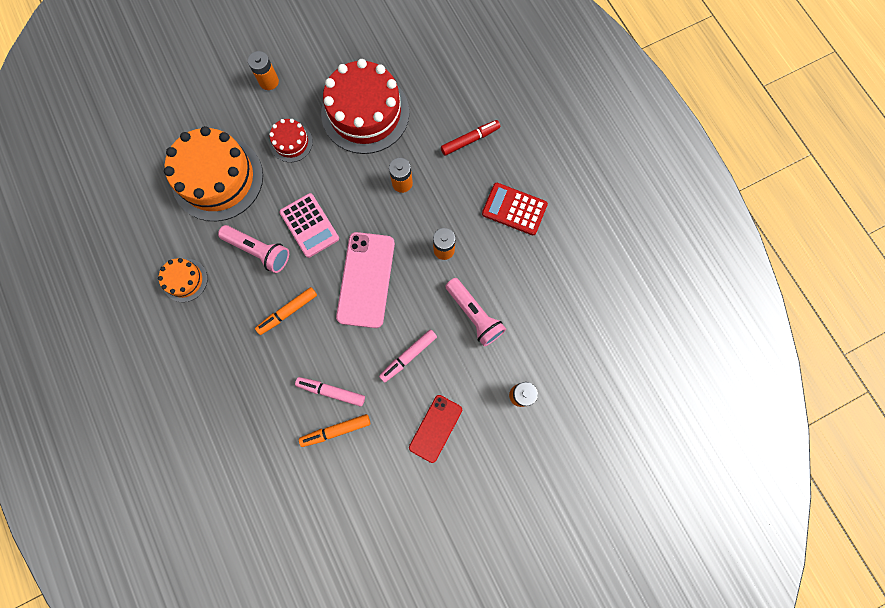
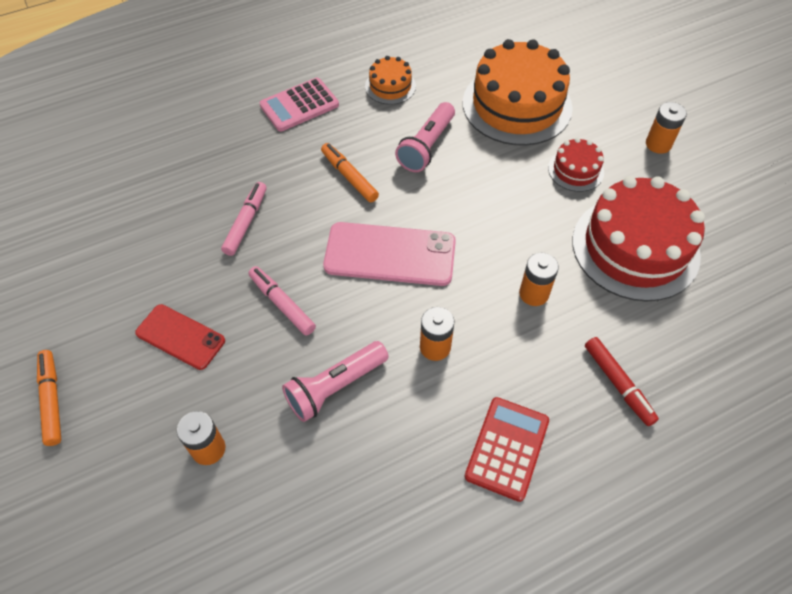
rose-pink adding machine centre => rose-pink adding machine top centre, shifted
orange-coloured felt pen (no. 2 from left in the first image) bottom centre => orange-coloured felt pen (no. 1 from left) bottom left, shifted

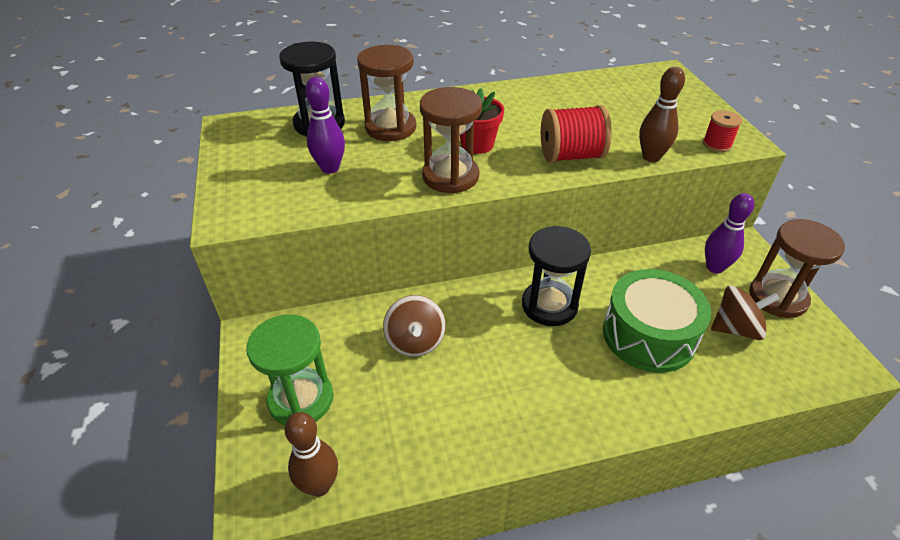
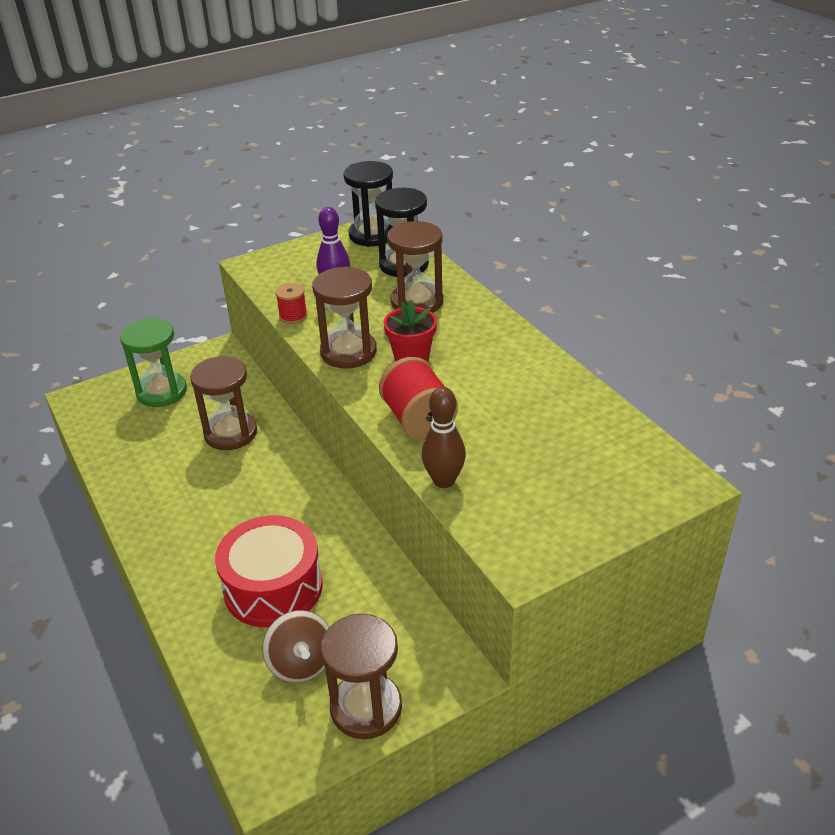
russet skittle (no. 1 from left) bottom centre => nothing
violet skittle (no. 2 from left) middle right => nothing
black sand timer (no. 2 from left in the first image) centre => black sand timer (no. 1 from left) top centre, shifted
red bobbin (no. 2 from left in the first image) top right => red bobbin (no. 1 from left) centre, shifted
russet spinning top (no. 1 from left) centre => russet sand timer (no. 1 from left) middle left
leaf-green toy drum middle right => red toy drum bottom left

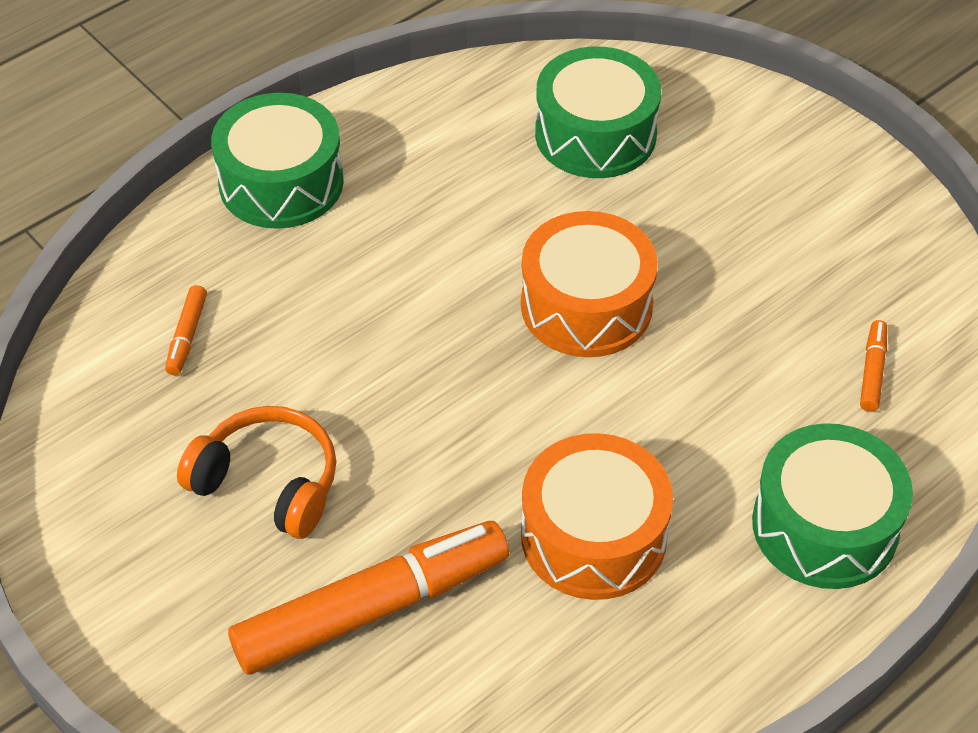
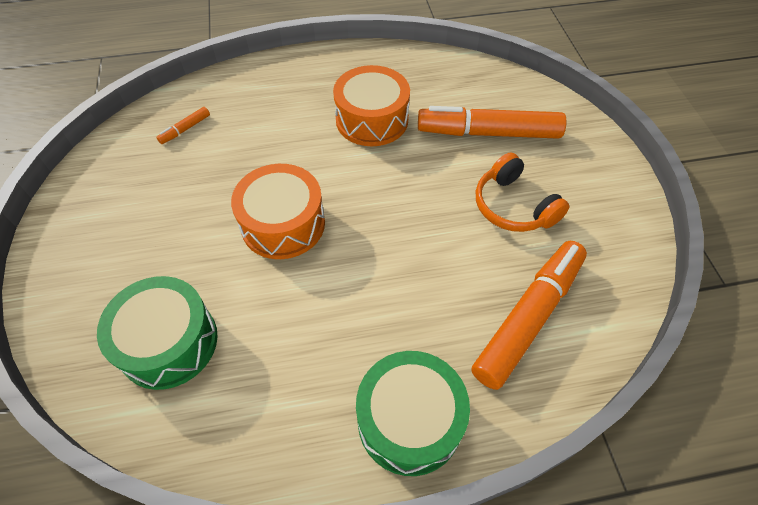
leaf-green toy drum (no. 3 from left) bottom right => nothing
orange-coloured felt pen (no. 1 from left in the first image) middle left => orange-coloured felt pen (no. 3 from left) middle right, x2.44

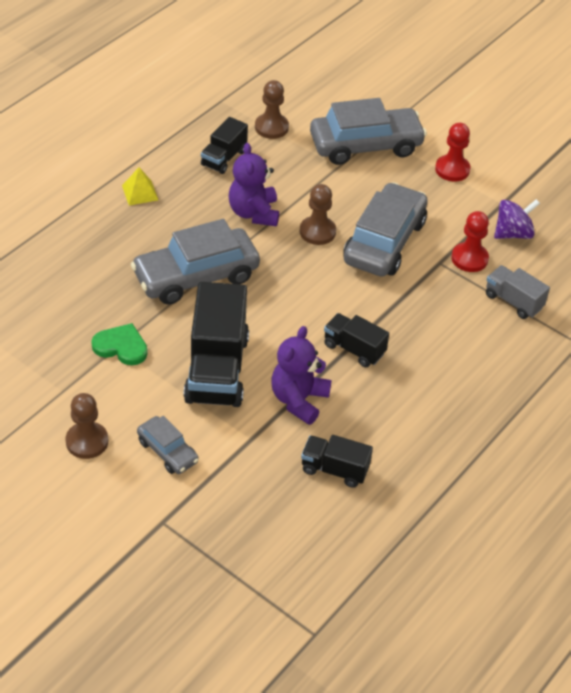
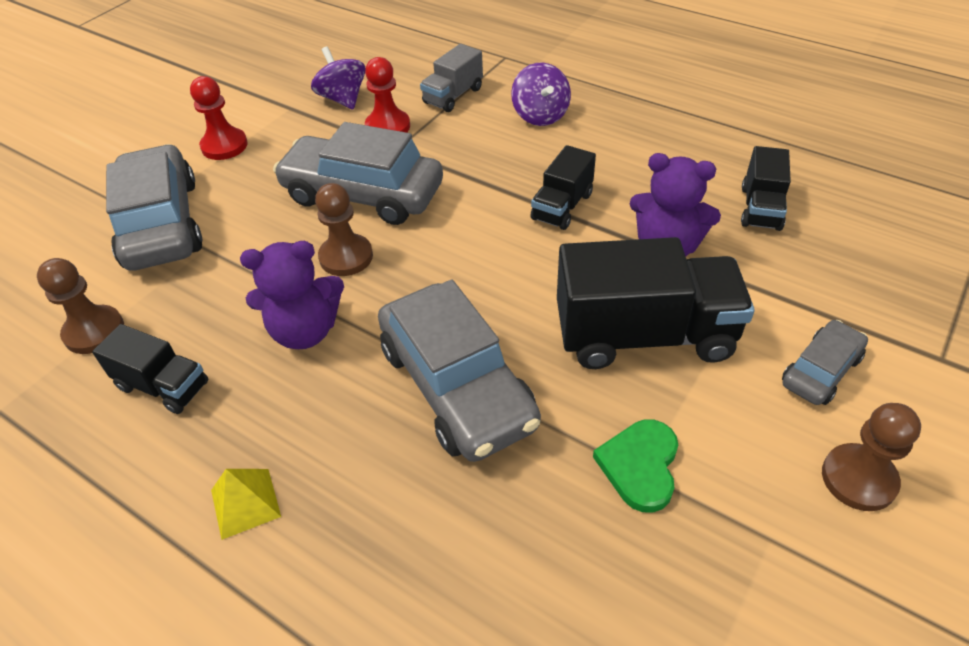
nothing => violet spinning top (no. 2 from left) top centre

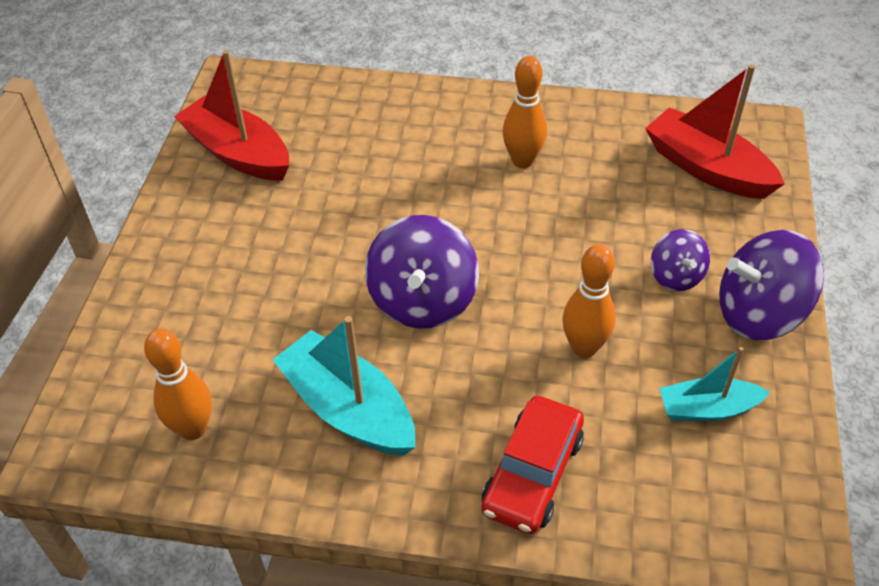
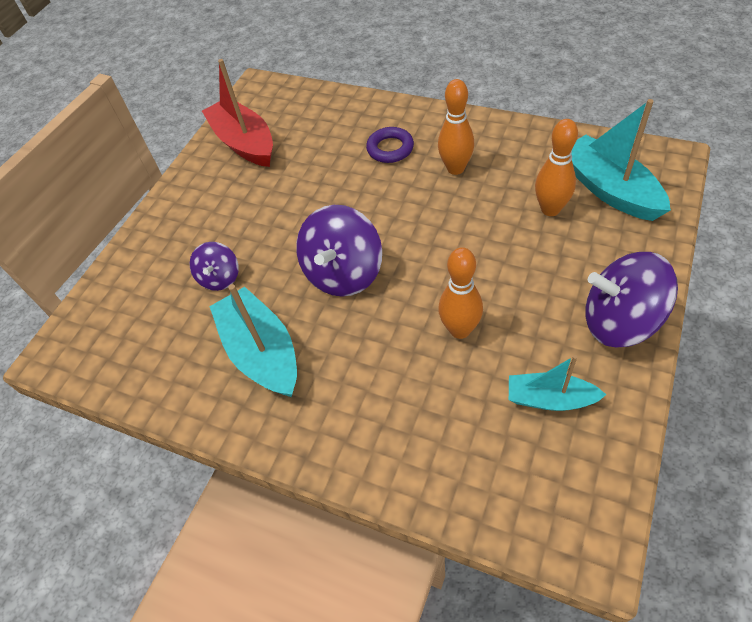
red automobile bottom centre => nothing
nothing => violet ring top centre
orange-coloured skittle (no. 1 from left in the first image) middle left => orange-coloured skittle (no. 3 from left) top right, shifted
violet spinning top (no. 2 from left in the first image) middle right => violet spinning top (no. 1 from left) middle left, shifted
red boat (no. 2 from left) top right => aqua boat (no. 3 from left) top right

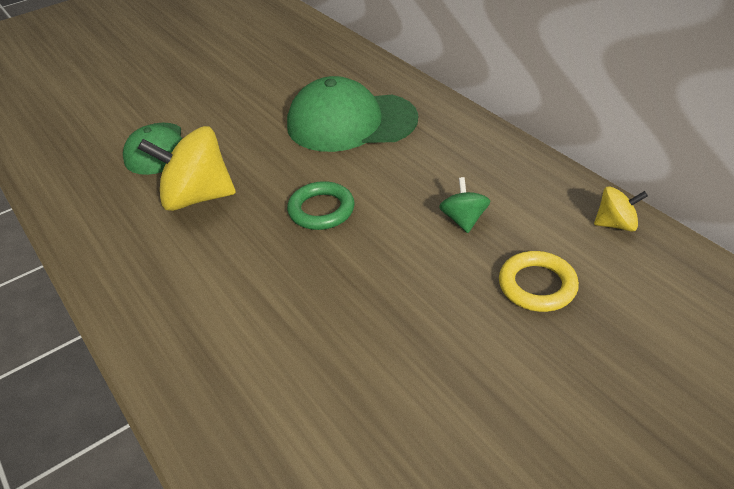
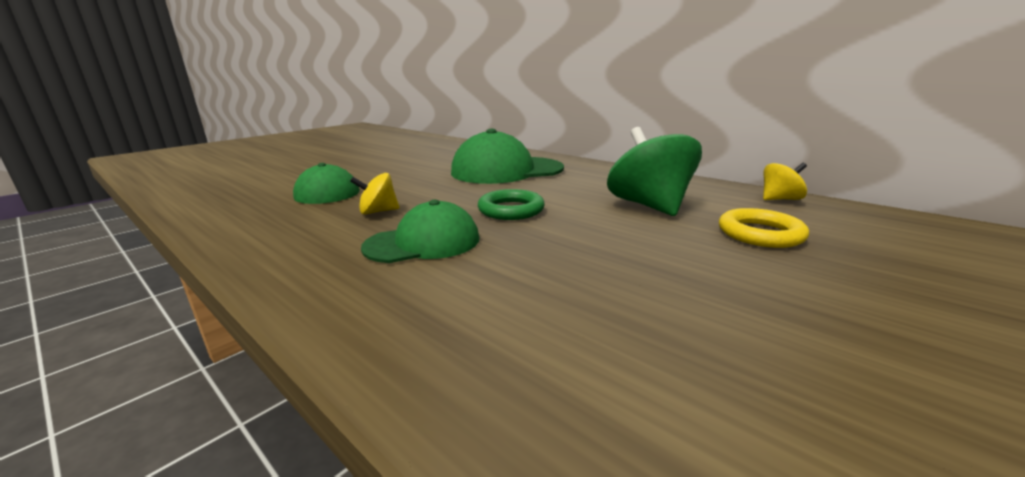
nothing => leaf-green cap (no. 2 from left) centre
yellow spinning top (no. 1 from left) middle left => yellow spinning top (no. 1 from left) centre, x0.51
leaf-green spinning top centre, x1.95

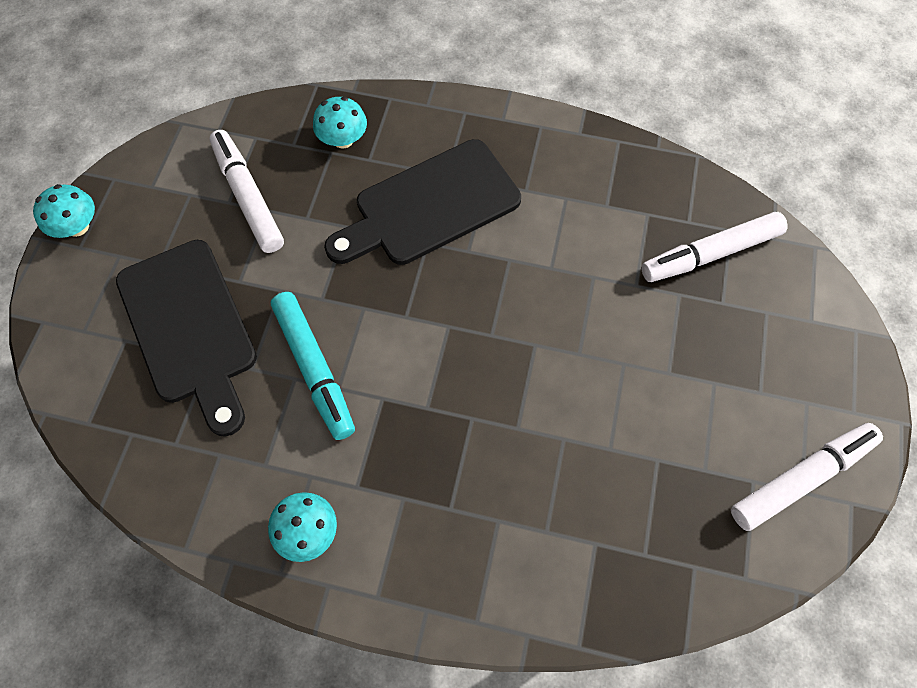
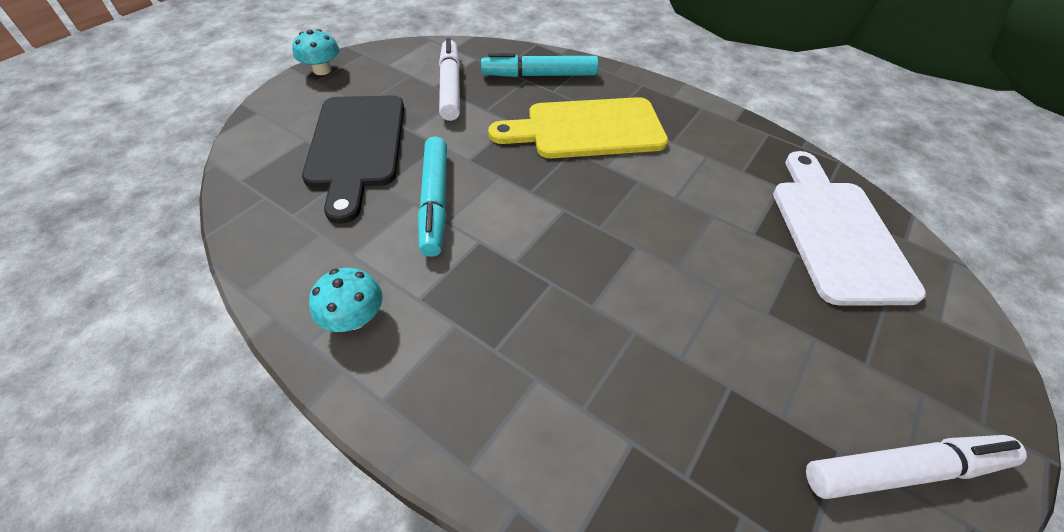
aqua toadstool (no. 3 from left) top centre => aqua felt pen (no. 2 from left) top centre
pure white felt pen (no. 2 from left) middle right => pure white bread board middle right
black bread board (no. 2 from left) top centre => yellow bread board top centre

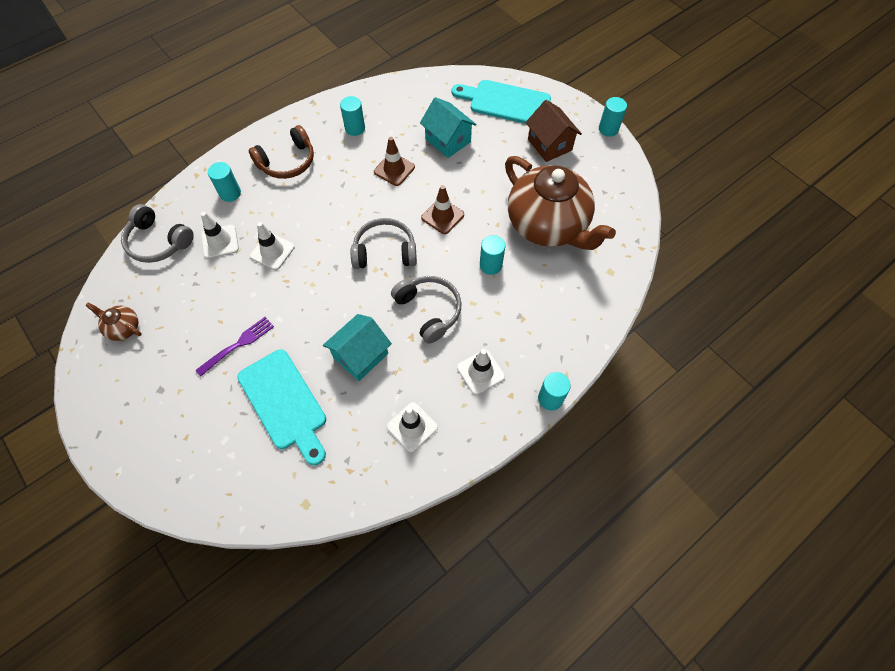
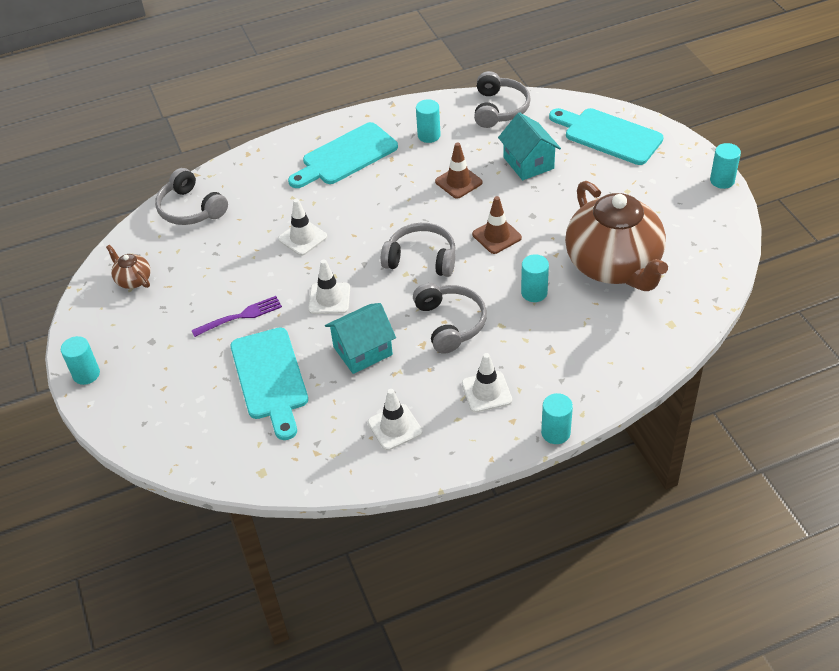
russet house top centre => nothing
nothing => ash-grey headset (no. 4 from left) top centre
pure white road cone (no. 1 from left in the first image) middle left => pure white road cone (no. 2 from left) centre, shifted
aqua cylinder (no. 1 from left) top left => aqua cylinder (no. 1 from left) middle left, shifted
russet headset top left => aqua bread board (no. 2 from left) top centre

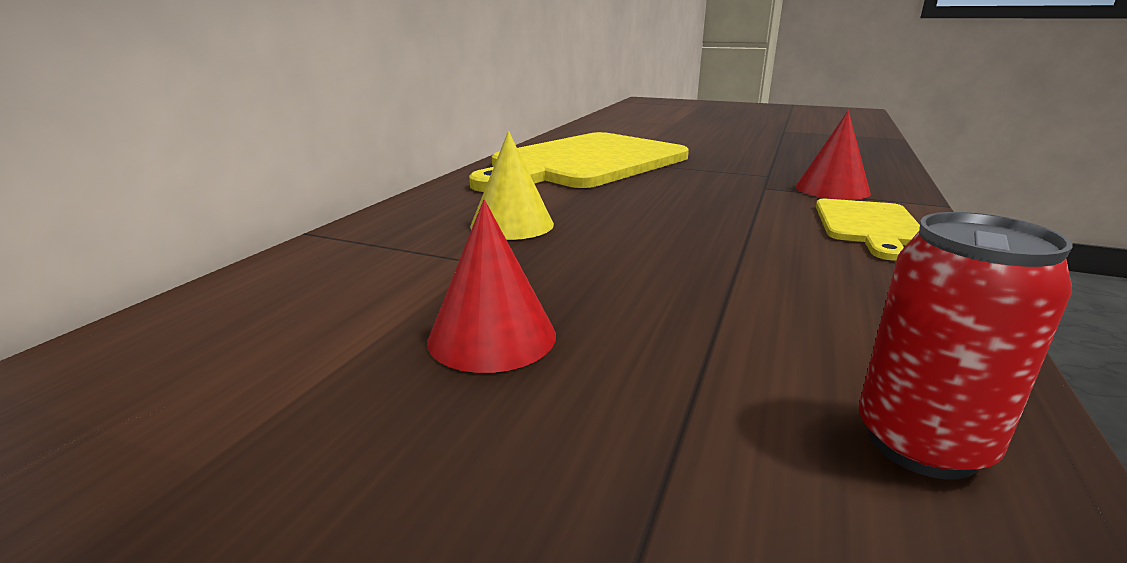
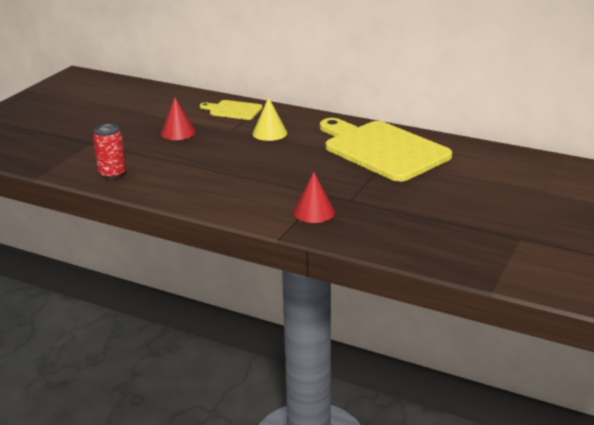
yellow bread board (no. 2 from left in the first image) middle right => yellow bread board (no. 1 from left) top centre, shifted

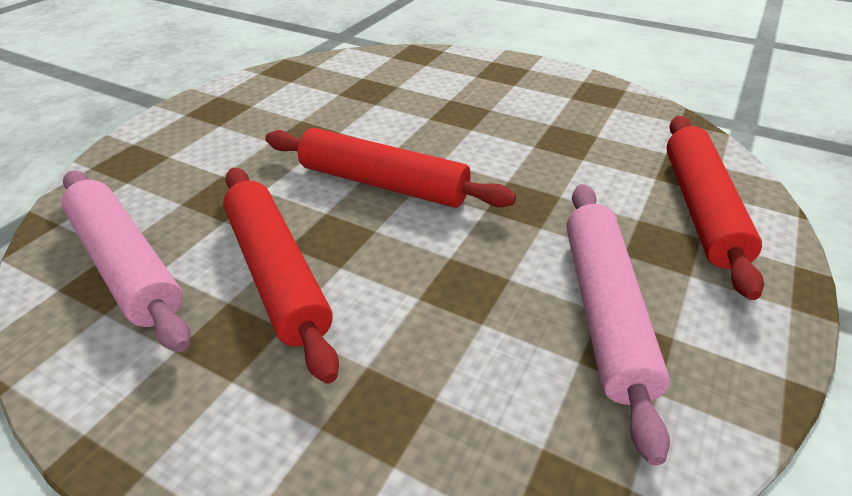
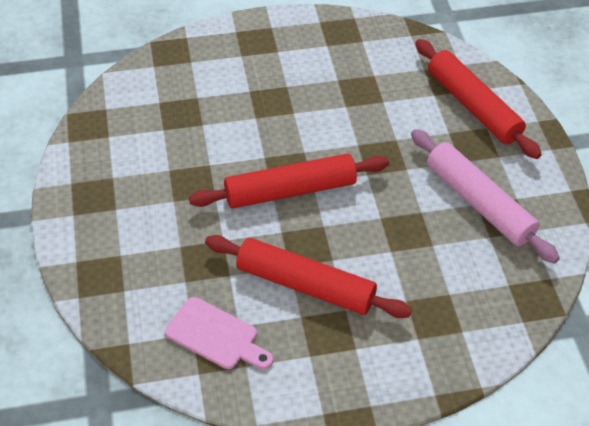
rose-pink rolling pin (no. 1 from left) middle left => rose-pink bread board bottom centre

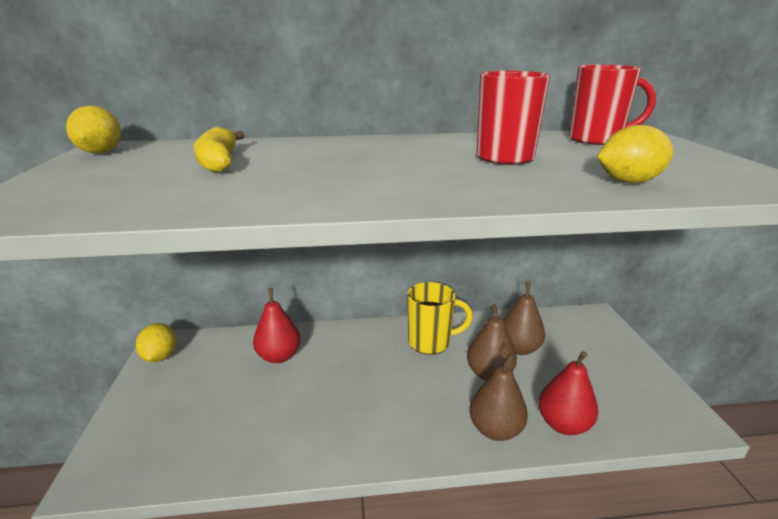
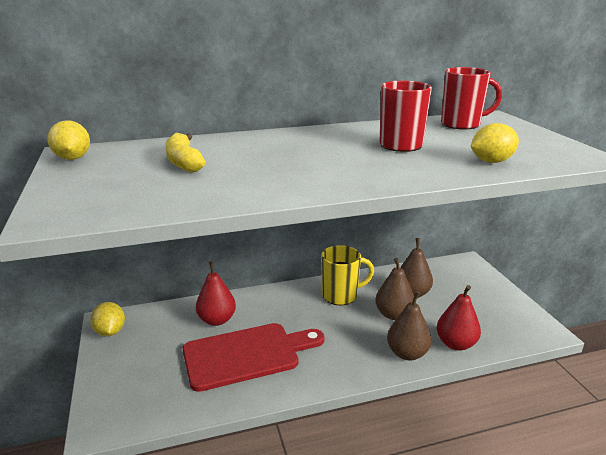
nothing => red bread board bottom centre

